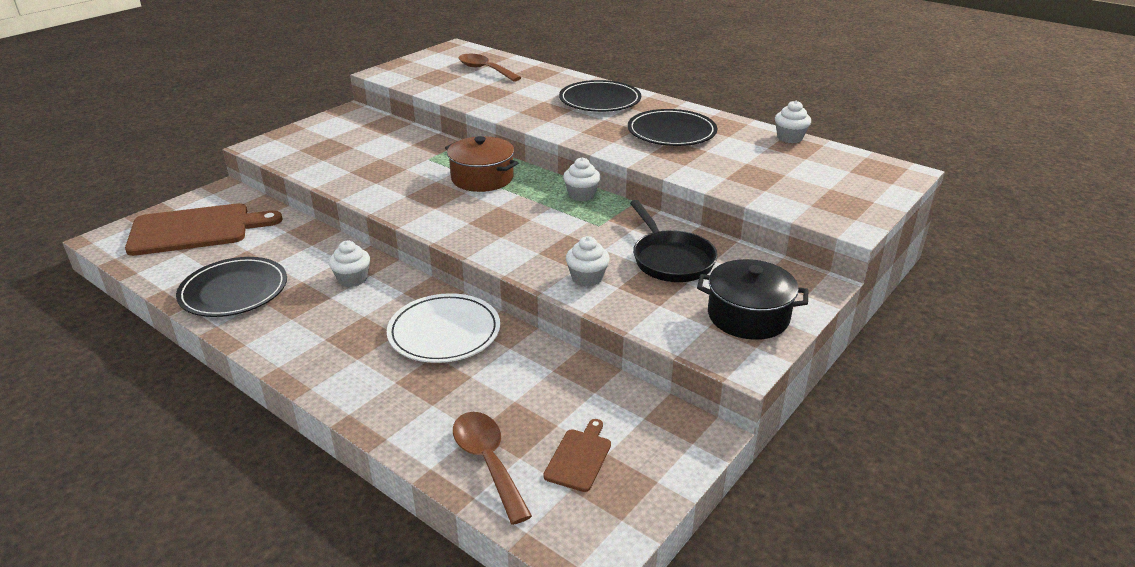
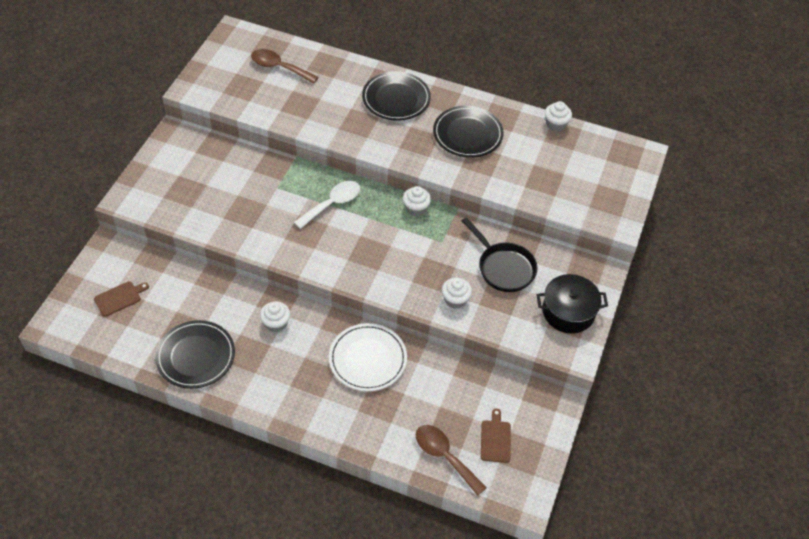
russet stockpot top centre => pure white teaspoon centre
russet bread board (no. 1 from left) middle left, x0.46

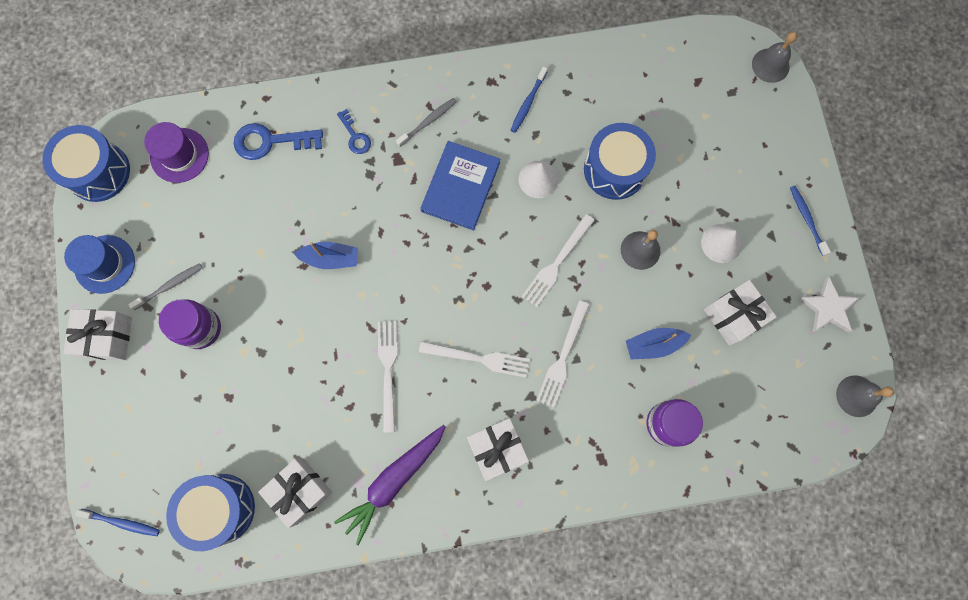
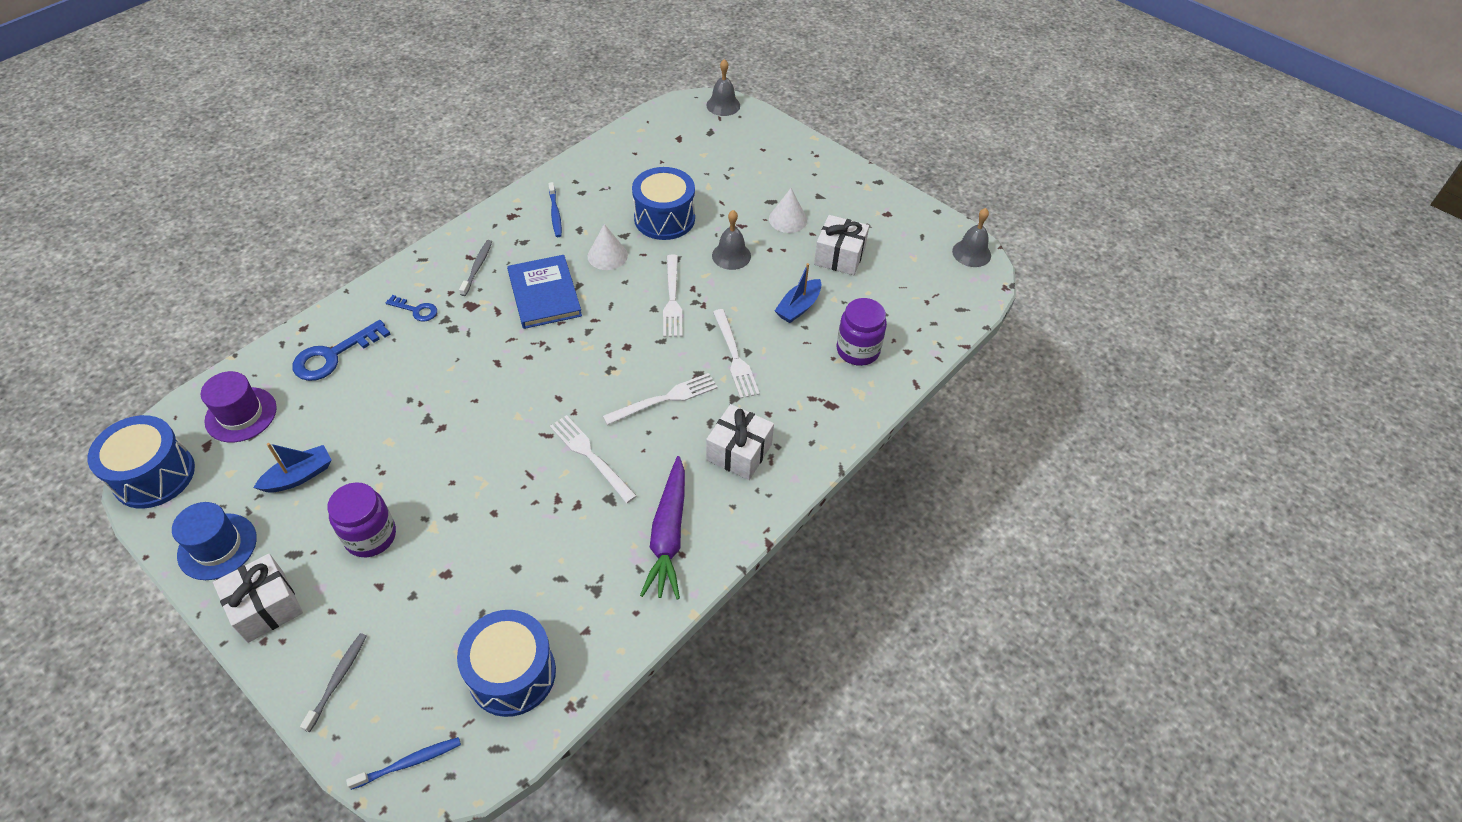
pure white wrapped gift (no. 2 from left) bottom left => nothing
royal blue tooth brush (no. 3 from left) middle right => nothing
pure white star middle right => nothing
ash-grey tooth brush (no. 1 from left) middle left => ash-grey tooth brush (no. 1 from left) bottom left, shifted
royal blue boat (no. 1 from left) centre => royal blue boat (no. 1 from left) middle left, shifted

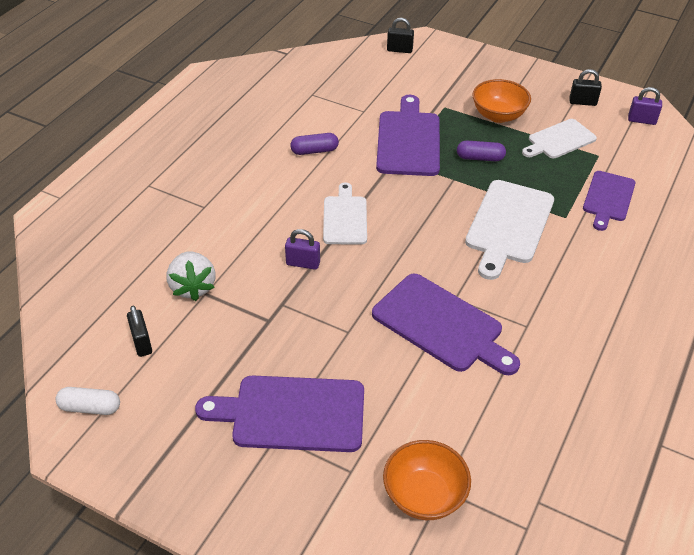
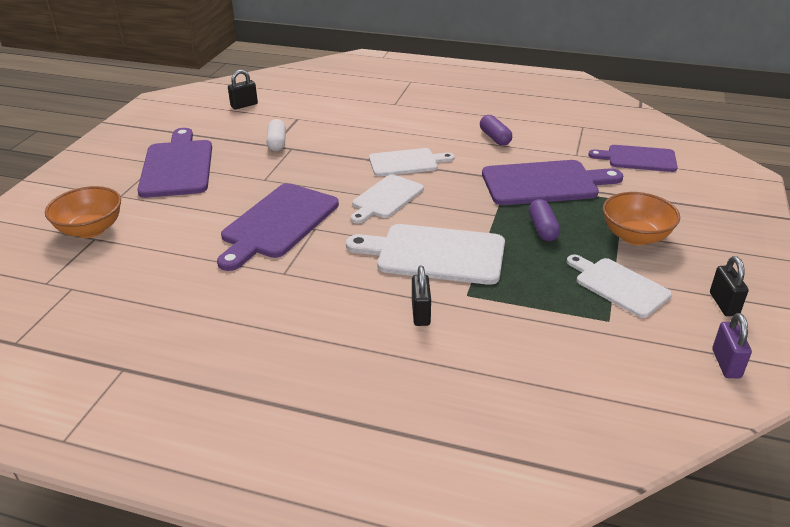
pure white berry middle left => nothing
violet lock (no. 1 from left) centre => nothing
nothing => pure white bread board (no. 1 from left) centre
pure white pill shape bottom left => pure white pill shape top centre, shifted
black lock (no. 2 from left) top centre => black lock (no. 2 from left) centre, shifted
violet bread board (no. 4 from left) middle right => violet bread board (no. 4 from left) top right, shifted

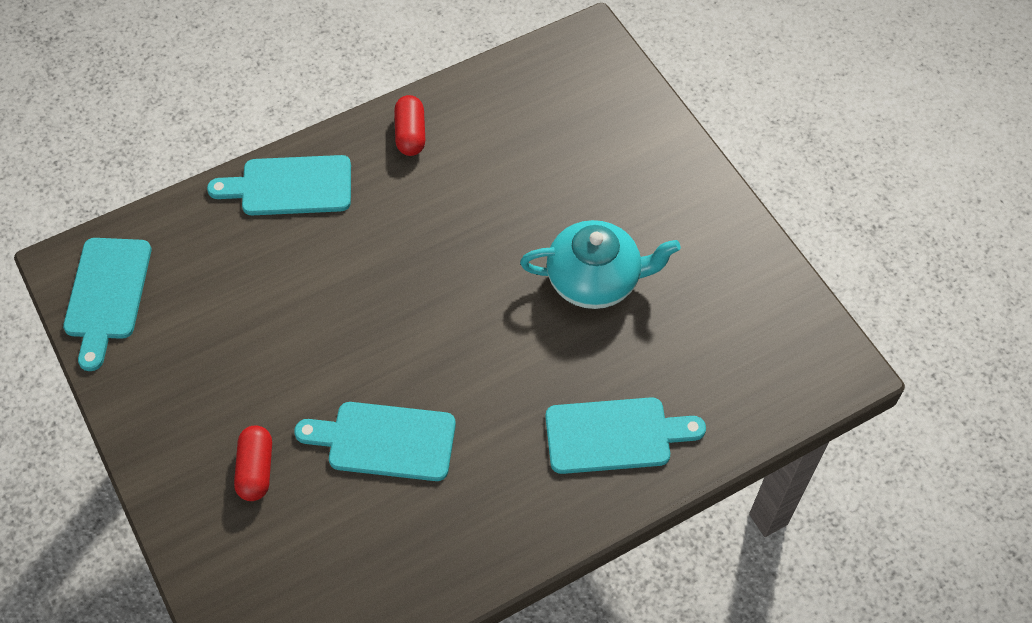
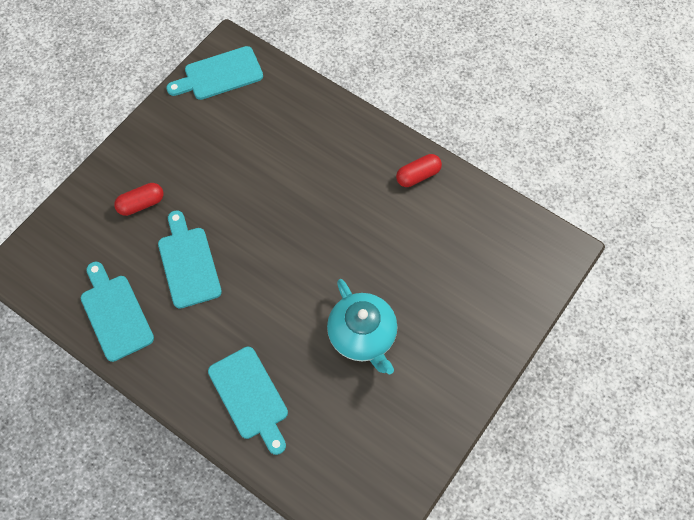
aqua bread board (no. 2 from left in the first image) top left => aqua bread board (no. 1 from left) middle left, shifted

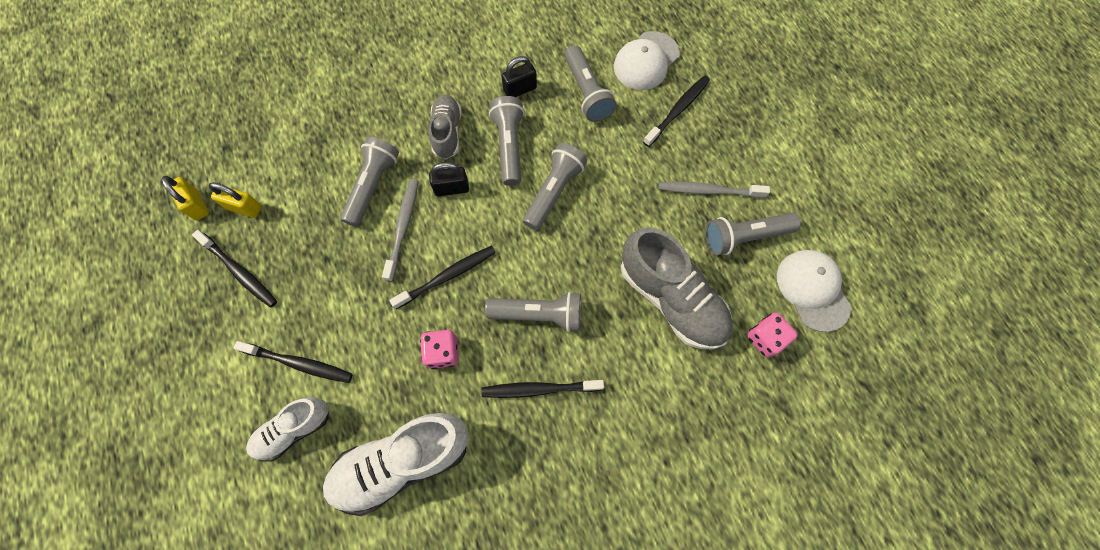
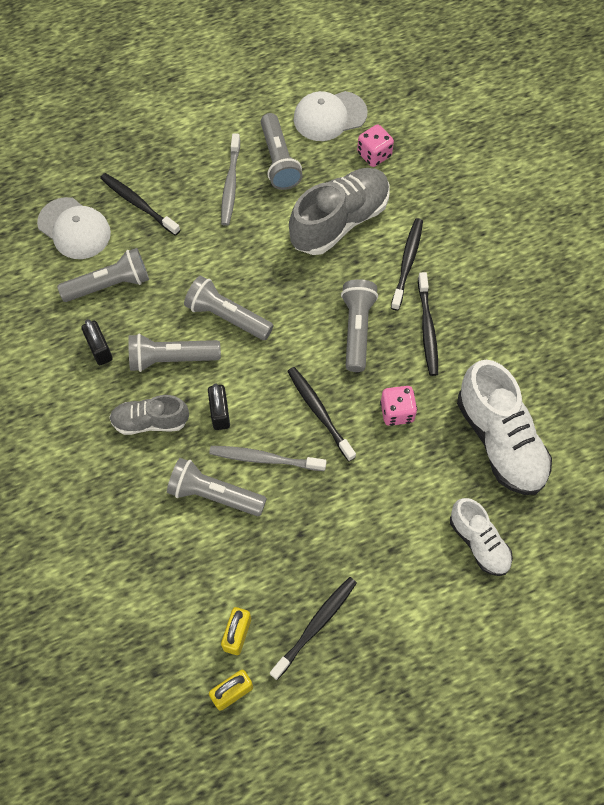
black tooth brush (no. 2 from left in the first image) middle left => black tooth brush (no. 4 from left) top right, shifted

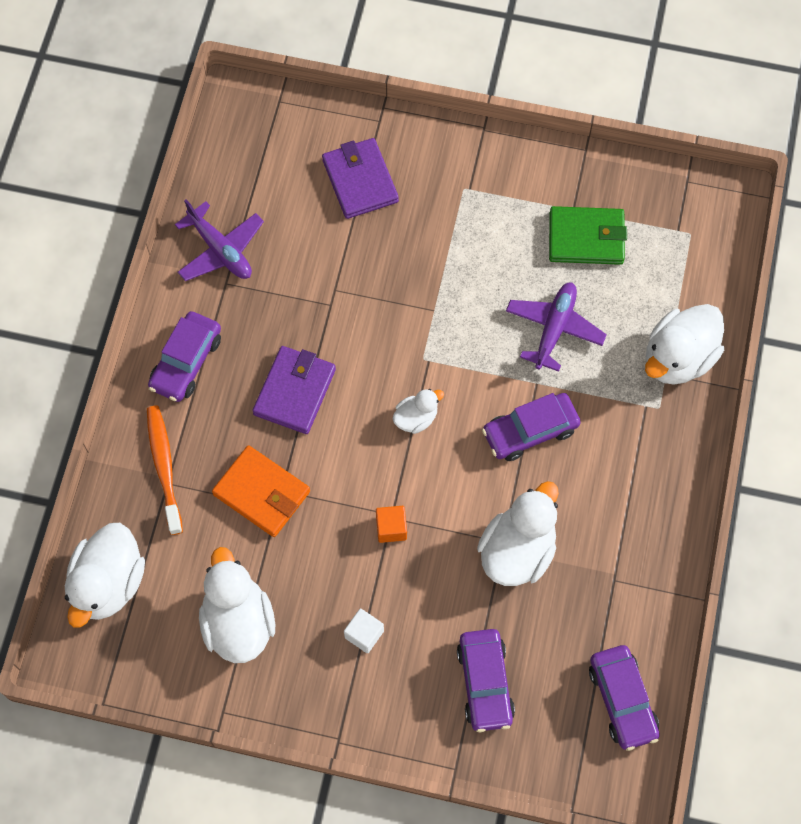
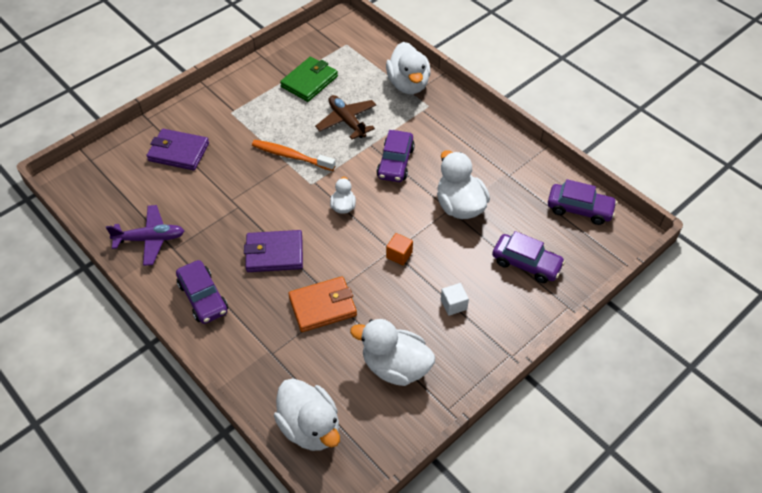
orange-coloured tooth brush middle left => orange-coloured tooth brush top centre, shifted
violet plane (no. 2 from left) middle right => russet plane top centre
violet wallet (no. 1 from left in the first image) centre => violet wallet (no. 2 from left) centre, 60 degrees counterclockwise

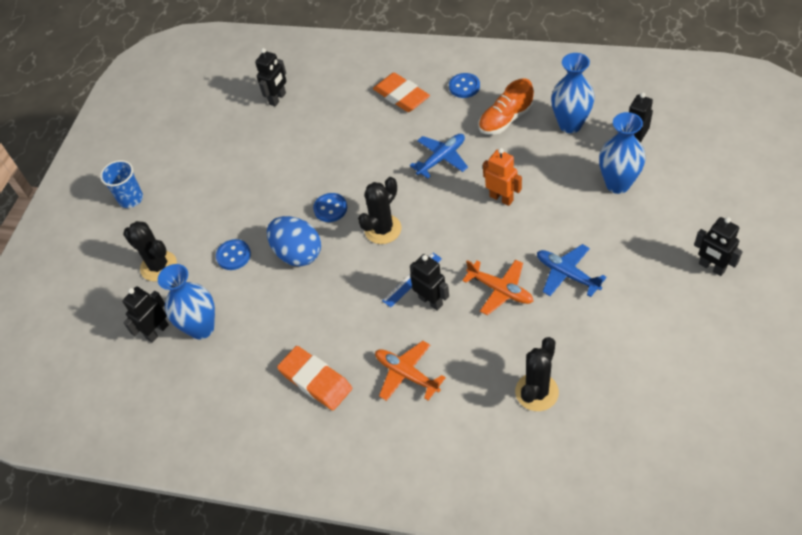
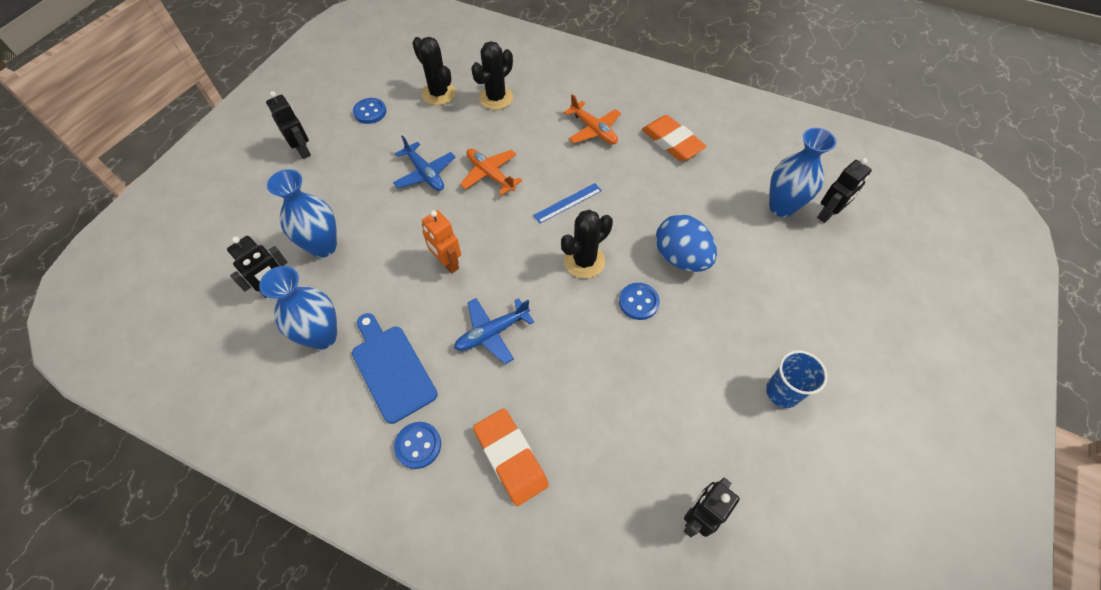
black toy robot (no. 3 from left) centre => nothing
royal blue cup middle left => royal blue cup middle right, shifted
black saguaro cactus (no. 1 from left) middle left => black saguaro cactus (no. 1 from left) top centre, shifted
royal blue sewing button (no. 1 from left) middle left => royal blue sewing button (no. 1 from left) top centre, shifted
orange-coloured sneaker top centre => royal blue bread board centre

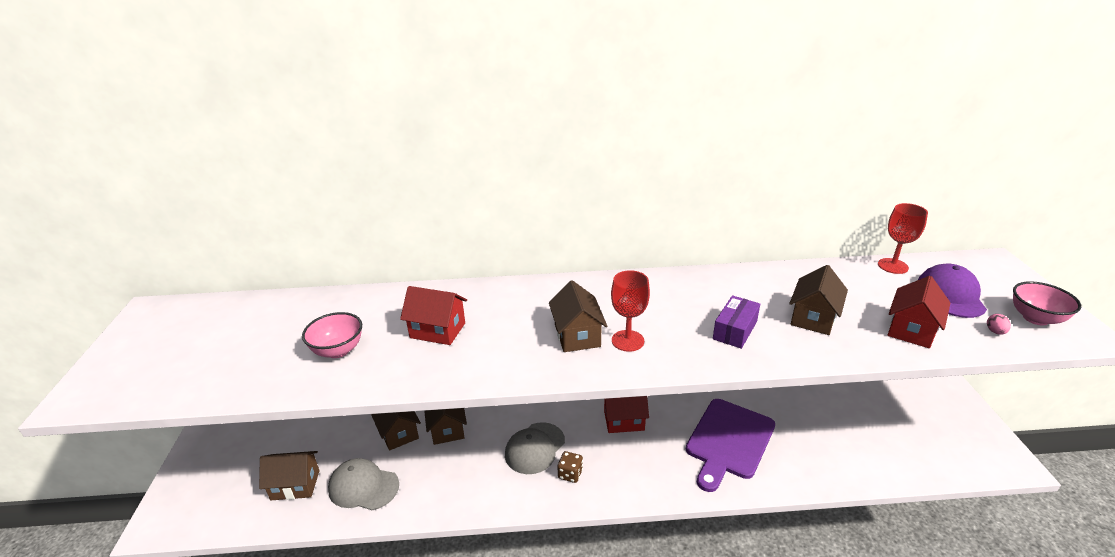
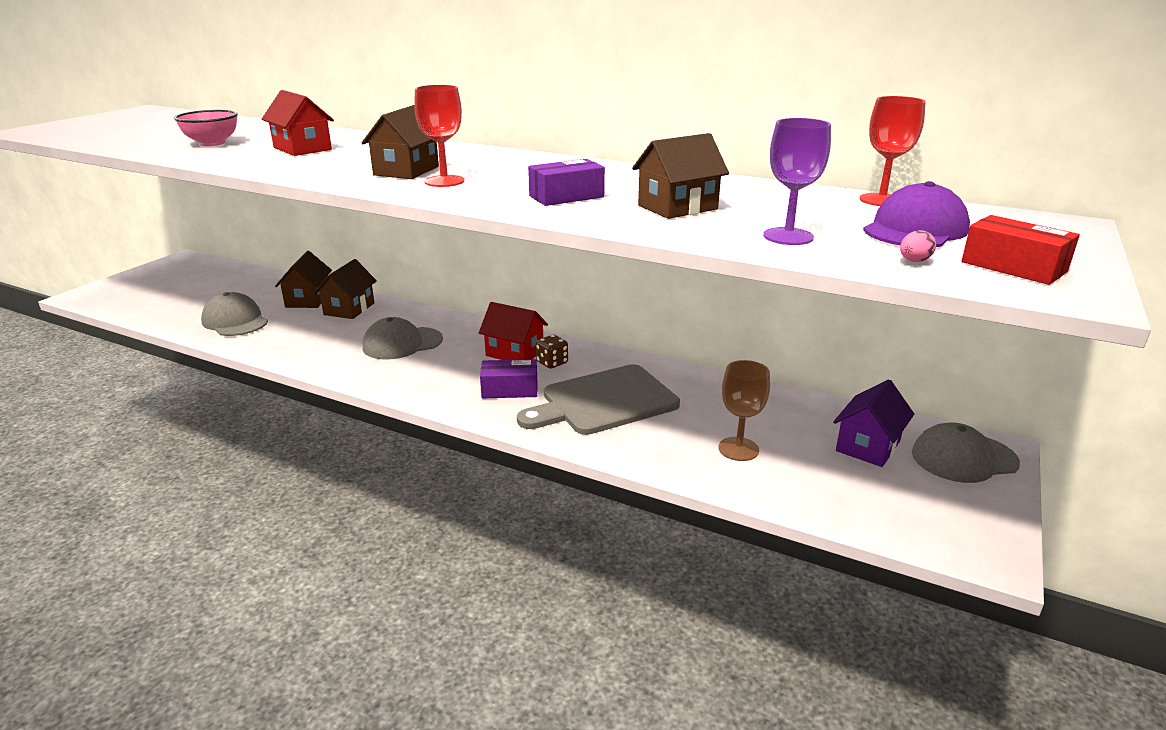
russet house (no. 1 from left) bottom left => nothing
nothing => violet parcel (no. 1 from left) centre
nothing => russet goblet centre
nothing => violet house middle right
nothing => ash-grey cap (no. 3 from left) middle right
russet game die bottom centre => russet game die centre, shifted
red house (no. 3 from left) middle right => violet goblet top right
rose-pink serving bowl (no. 2 from left) middle right => red parcel middle right
violet bread board bottom centre => ash-grey bread board centre

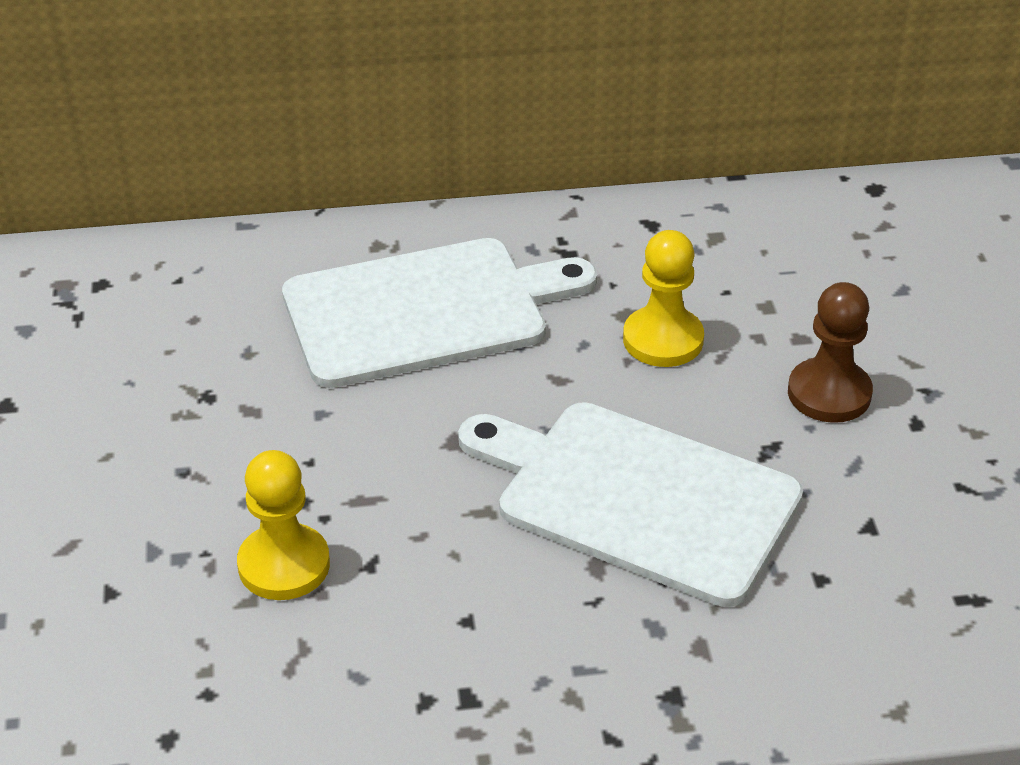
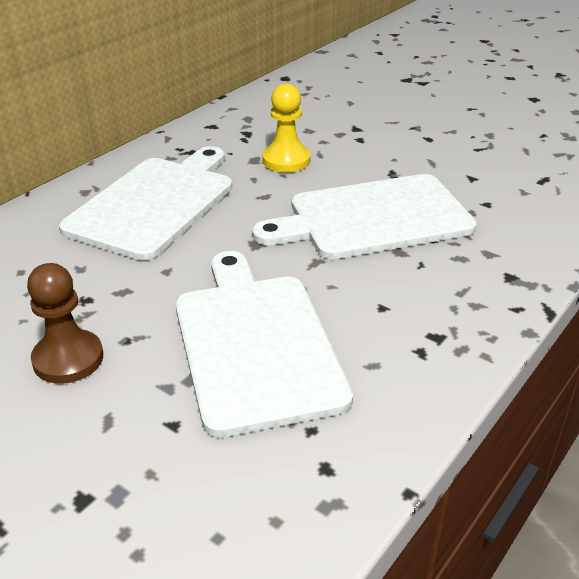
russet chess pawn middle right => russet chess pawn middle left, shifted
yellow chess pawn (no. 1 from left) bottom left => pure white bread board (no. 2 from left) centre

